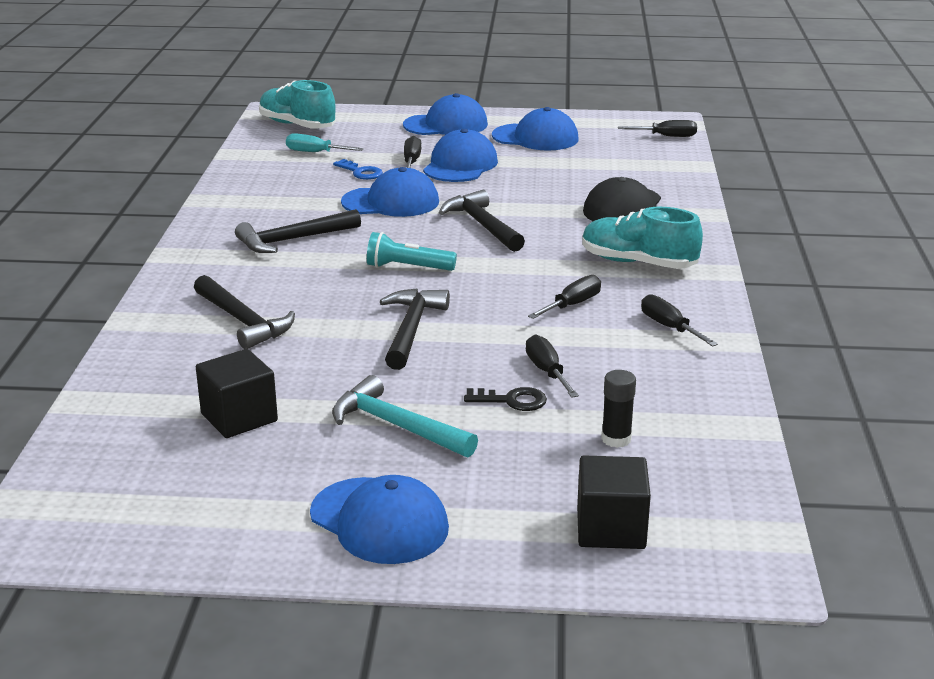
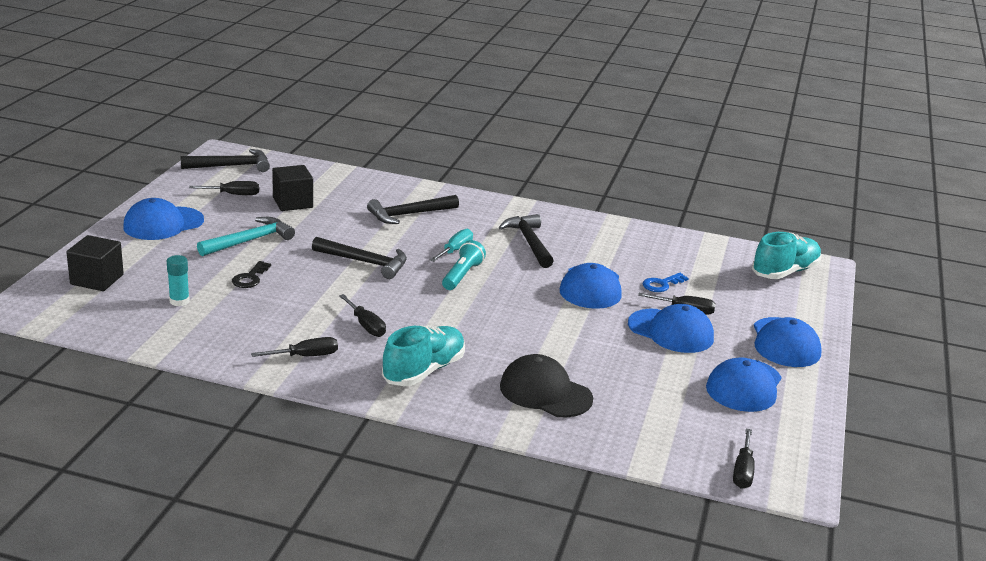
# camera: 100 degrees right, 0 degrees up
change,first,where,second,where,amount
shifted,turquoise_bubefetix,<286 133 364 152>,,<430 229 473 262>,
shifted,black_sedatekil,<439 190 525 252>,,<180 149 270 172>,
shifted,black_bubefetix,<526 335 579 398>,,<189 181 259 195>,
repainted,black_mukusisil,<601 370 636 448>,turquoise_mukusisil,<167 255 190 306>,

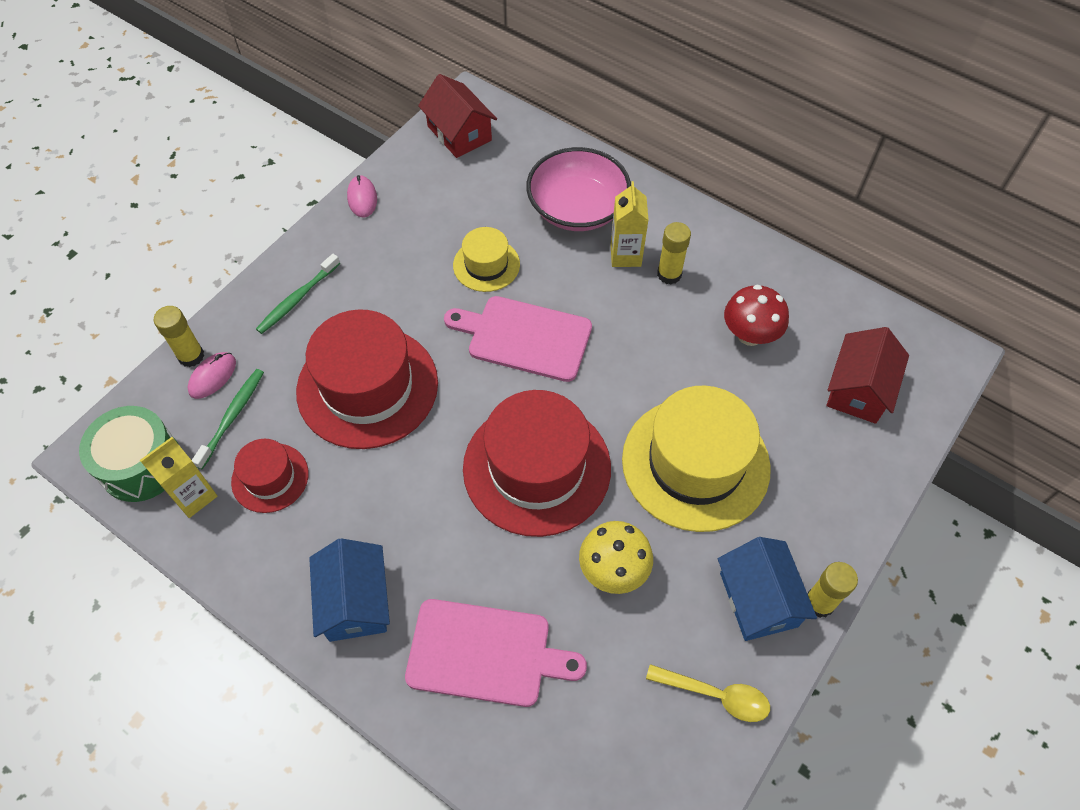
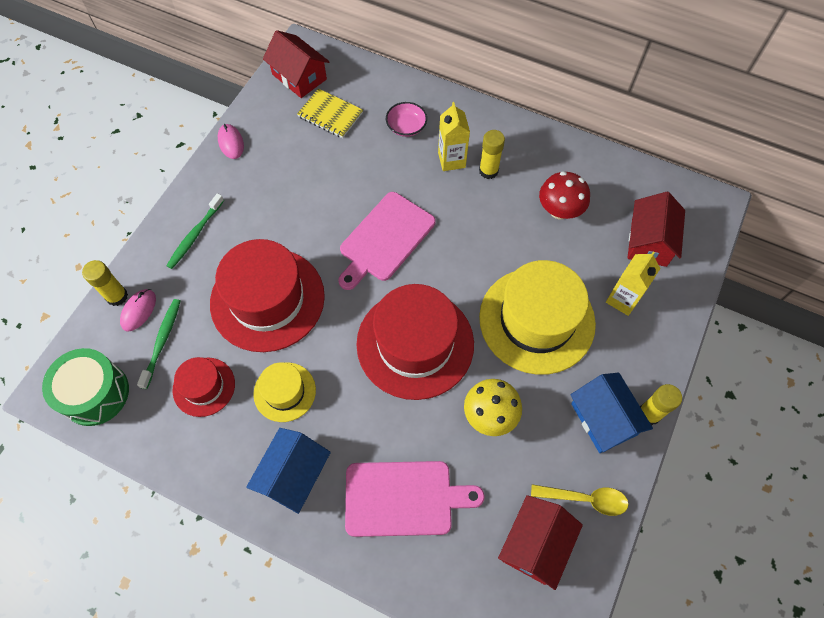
# camera: 10 degrees left, 5 degrees up
change,first,where,second,where,amount
scaled,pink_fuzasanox,<526 147 631 231>,,<386 102 427 137>,x0.50
shifted,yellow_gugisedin,<453 227 520 292>,,<253 362 316 422>,
rotated,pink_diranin,<444 296 592 382>,,<338 192 436 290>,60 degrees counterclockwise
shifted,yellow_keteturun,<140 437 217 518>,,<606 251 661 316>,
rotated,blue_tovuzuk,<309 538 390 642>,,<246 428 331 514>,45 degrees clockwise
new,,,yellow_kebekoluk,<297 88 363 138>,
new,,,red_tovuzuk,<498 495 583 590>,

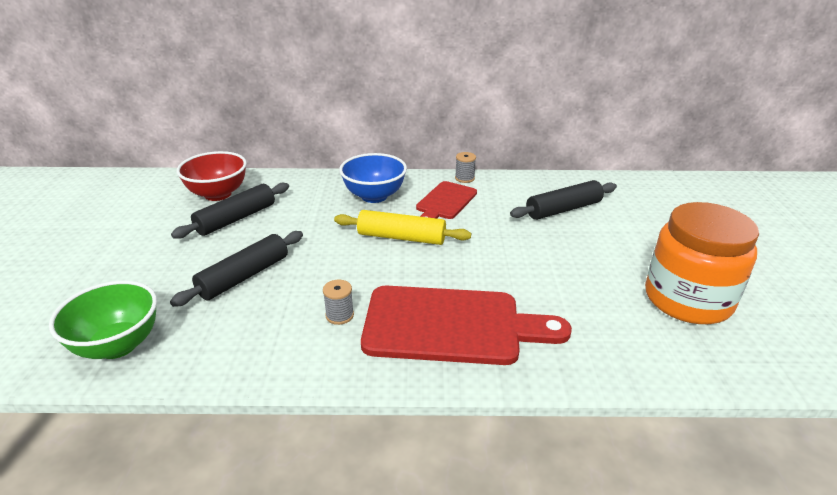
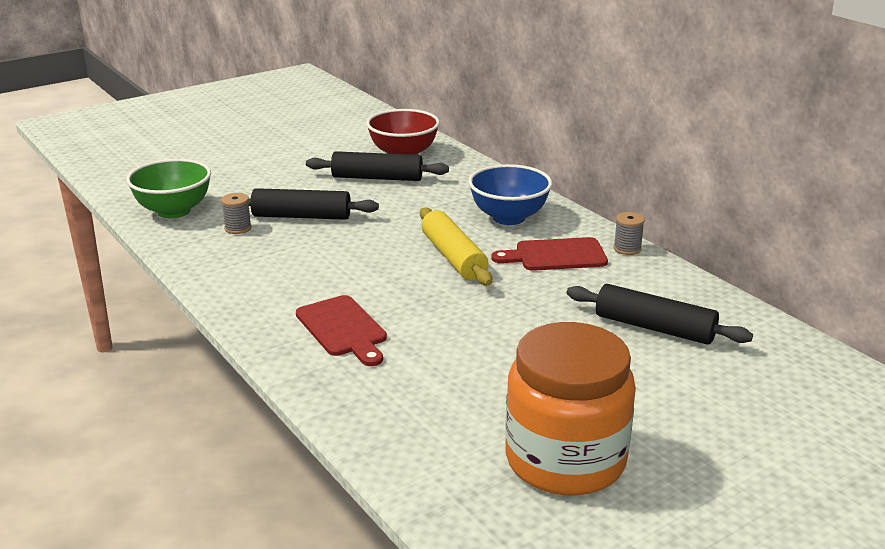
# camera: 55 degrees right, 5 degrees down
change,first,where,second,where,amount
shifted,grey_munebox,<323 280 354 325>,,<221 193 252 234>,
scaled,red_diranin,<361 286 572 365>,,<296 295 387 366>,x0.57

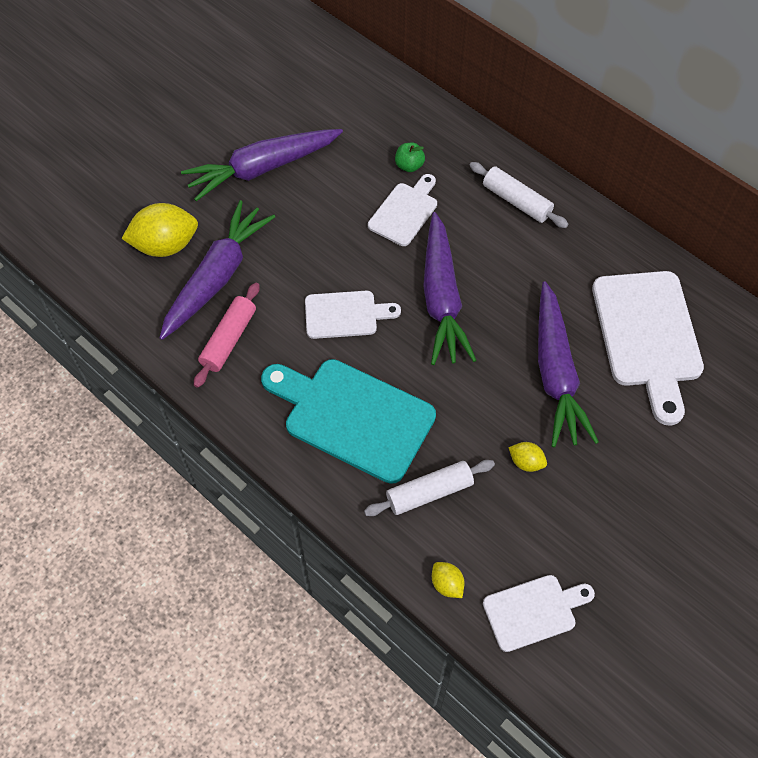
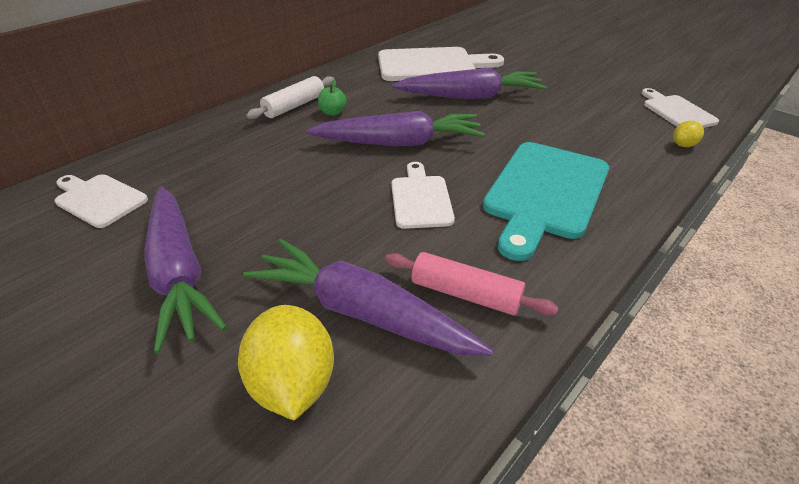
# camera: 90 degrees left, 20 degrees down
change,first,where,second,where,amount
shifted,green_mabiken,<395 143 425 172>,,<318 80 347 116>,
shifted,white_diranin,<368 174 437 246>,,<55 174 148 228>,
gone,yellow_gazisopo,<508 442 547 472>,,,
gone,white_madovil,<364 460 495 516>,,,

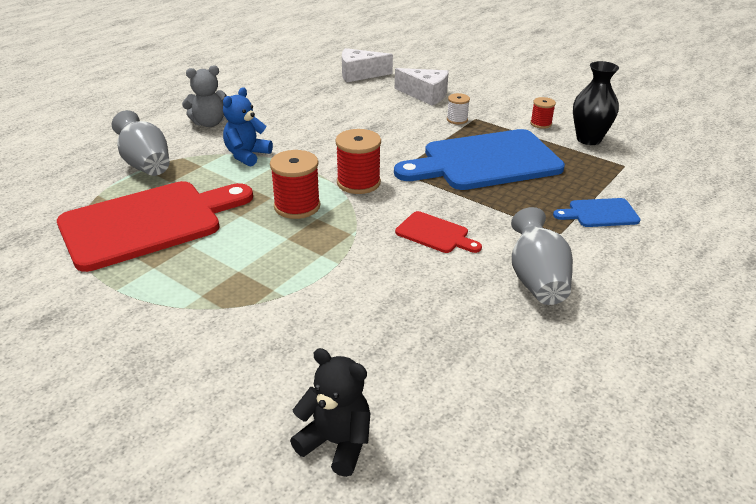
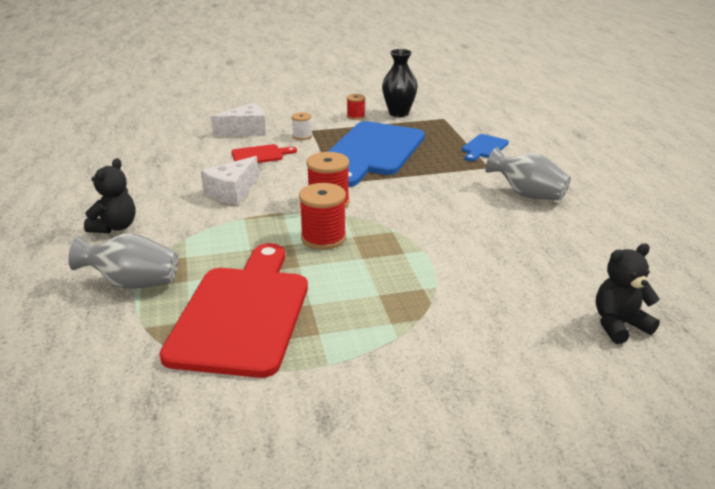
# camera: 50 degrees left, 5 degrees down
change,first,where,second,where,amount
shifted,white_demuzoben,<342 48 393 82>,,<201 156 259 205>,
repainted,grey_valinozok,<182 65 227 127>,black_valinozok,<84 158 136 233>,
gone,blue_valinozok,<223 87 273 167>,,,
shifted,red_diranin,<395 211 482 253>,,<231 144 297 163>,

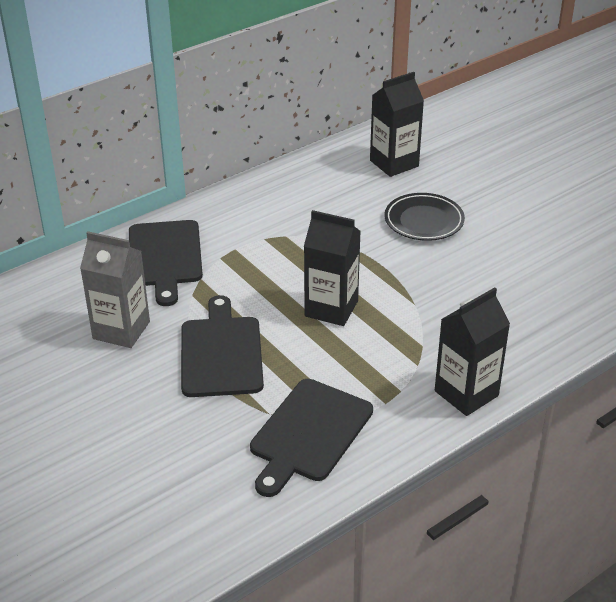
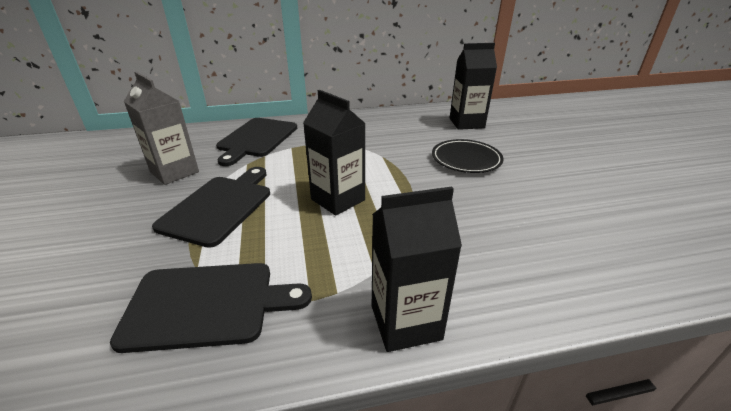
# camera: 25 degrees right, 5 degrees down
change,first,where,second,where,amount
rotated,black_diranin,<250 379 373 497>,,<110 263 312 353>,150 degrees counterclockwise

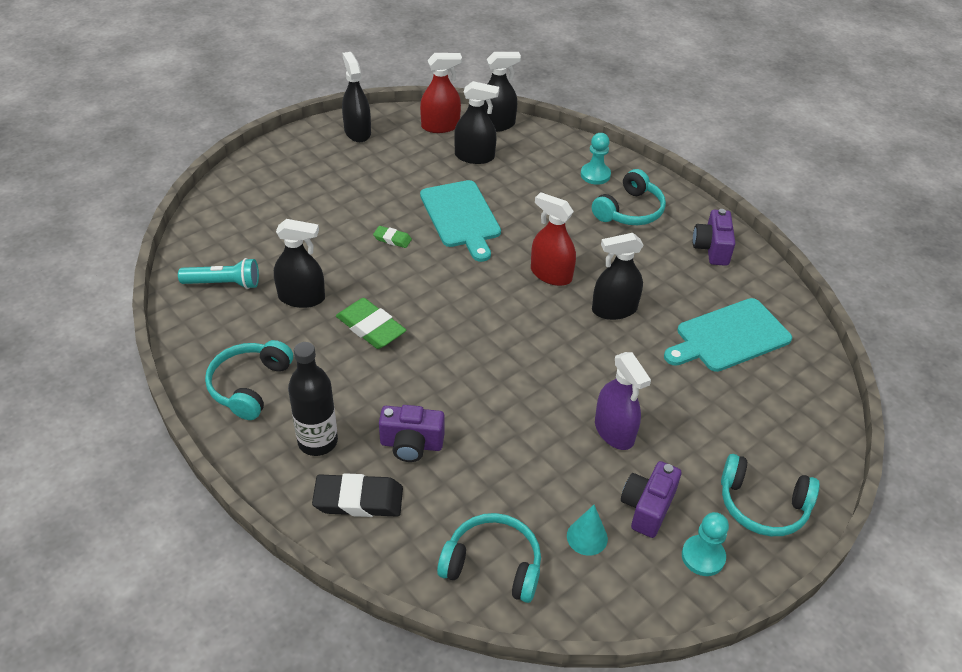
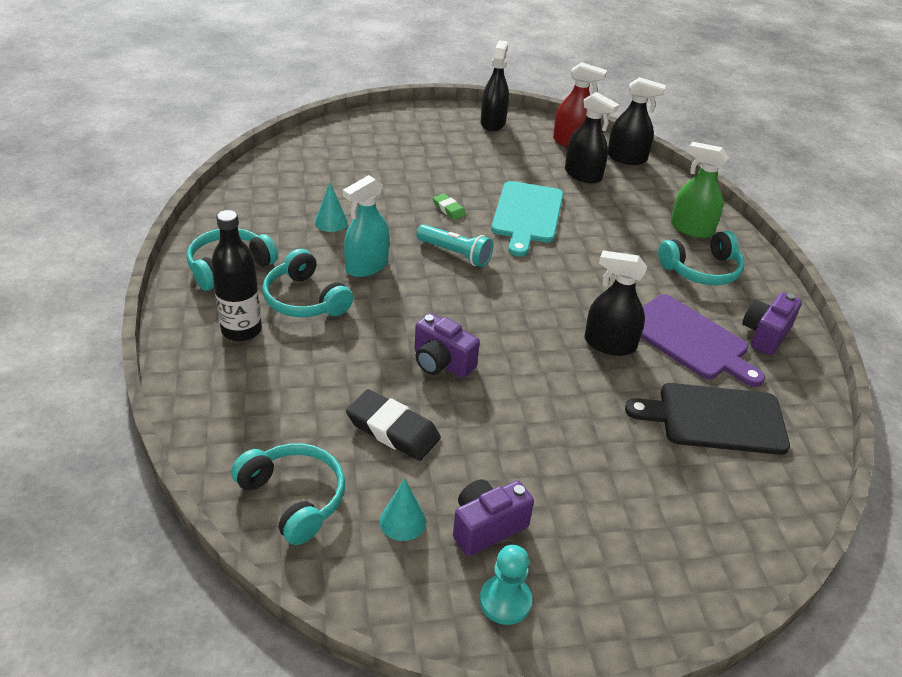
# camera: 30 degrees right, 5 degrees down
change,first,where,second,where,amount
swapped,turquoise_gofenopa,<581 133 611 185>,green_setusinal,<671 142 729 238>,
gone,red_setusinal,<531 192 576 286>,,,
swapped,black_setusinal,<274 219 325 308>,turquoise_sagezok,<315 182 348 232>,
shifted,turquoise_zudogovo,<178 258 259 289>,,<417 224 493 267>,
swapped,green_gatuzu,<336 298 406 349>,turquoise_setusinal,<343 175 390 277>,
repainted,turquoise_diranin,<664 298 792 372>,black_diranin,<625 383 790 455>,
gone,purple_setusinal,<595 352 651 450>,,,
shifted,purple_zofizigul,<379 405 445 462>,,<415 313 480 378>,
shifted,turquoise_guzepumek,<721 454 820 536>,,<262 249 353 317>,
shifted,black_gatuzu,<312 473 403 517>,,<346 389 441 461>,
new,,,purple_diranin,<641 294 765 387>,

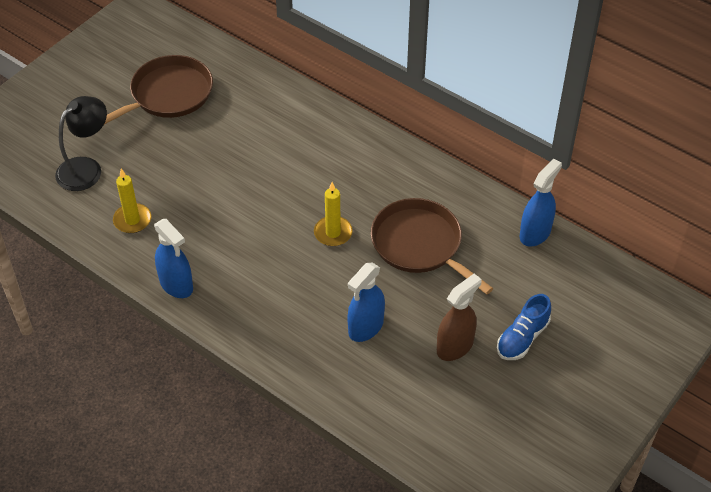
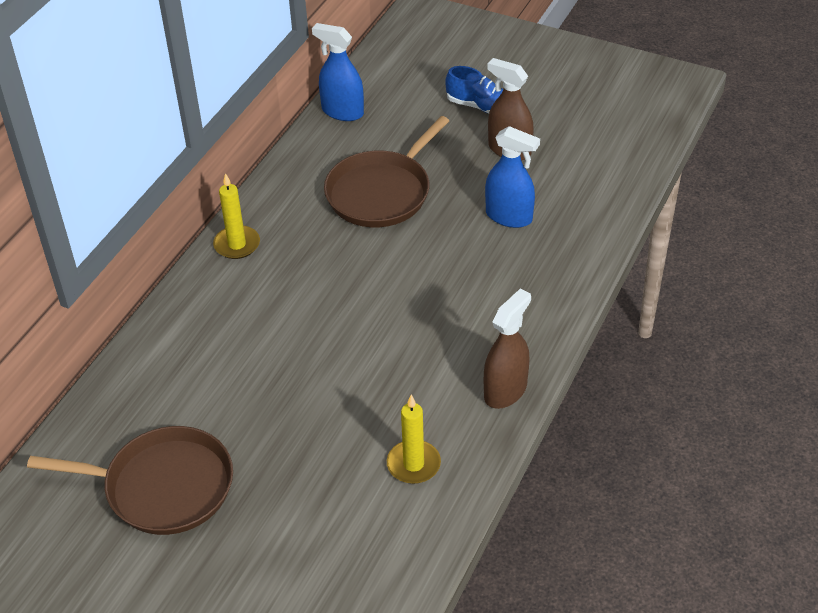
# camera: 100 degrees left, 5 degrees down
change,first,where,second,where,amount
rotated,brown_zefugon,<104 55 213 125>,,<27 426 233 535>,150 degrees clockwise
gone,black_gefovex,<55 96 107 191>,,,
shifted,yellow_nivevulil,<314 182 353 246>,,<213 173 260 259>,
repainted,blue_setusinal,<154 219 193 298>,brown_setusinal,<484 289 531 409>,

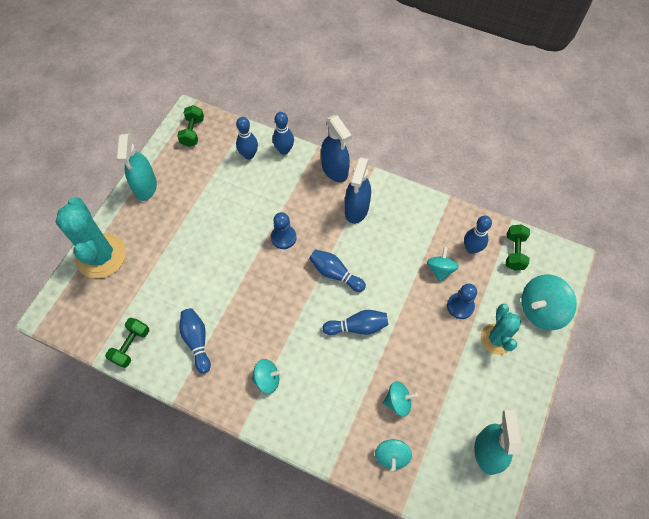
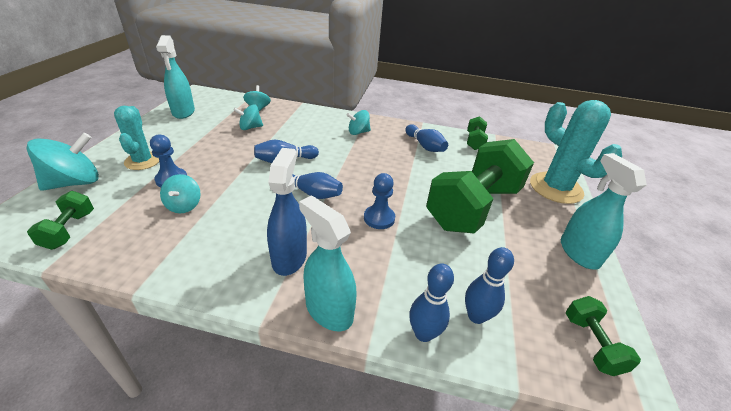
# camera: 165 degrees right, 25 degrees down
change,first,where,second,where,amount
repainted,blue_setusinal,<321 115 352 182>,turquoise_setusinal,<299 195 357 331>,
gone,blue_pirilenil,<464 216 492 254>,,,
new,,,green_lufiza,<426 139 534 234>,

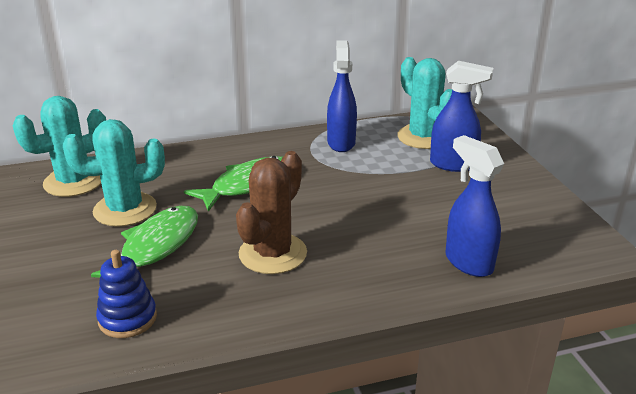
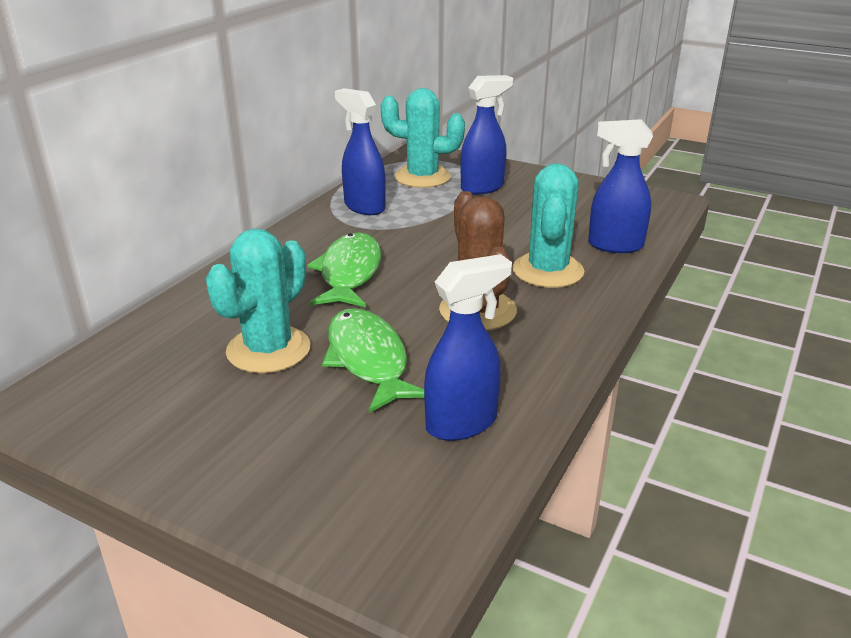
# camera: 45 degrees left, 0 degrees up
change,first,where,second,where,amount
shifted,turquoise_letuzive,<13 96 106 197>,,<513 163 584 288>,
swapped,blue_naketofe,<96 250 157 338>,blue_setusinal,<424 254 512 441>,

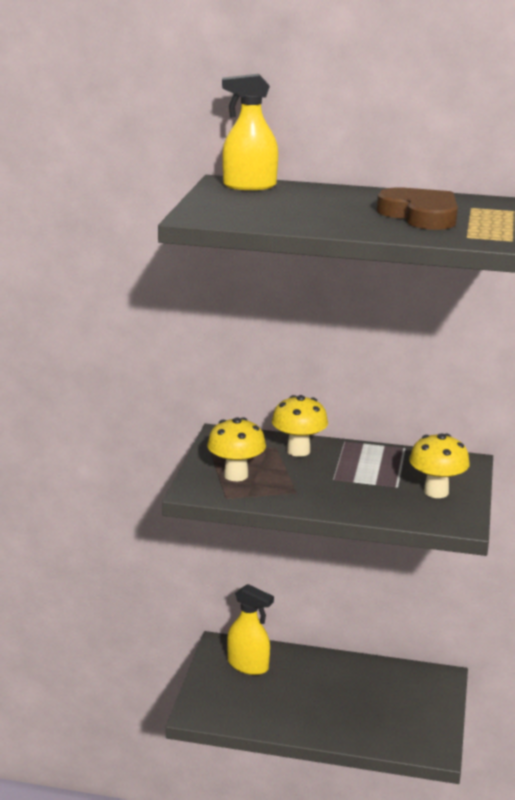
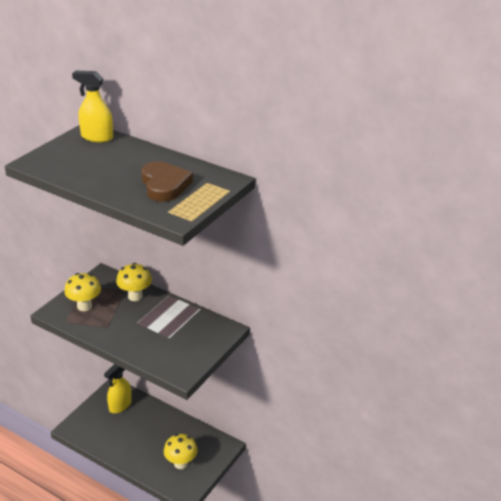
# camera: 20 degrees right, 10 degrees up
change,first,where,second,where,amount
shifted,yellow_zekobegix,<409 433 470 498>,,<164 434 198 469>,
rotated,yellow_setusinal,<227 584 274 675>,,<104 364 132 413>,75 degrees clockwise

